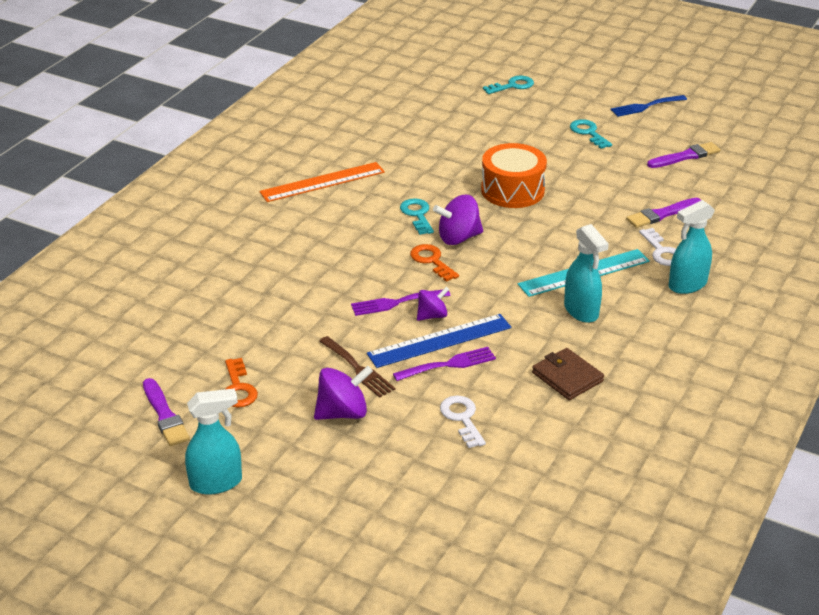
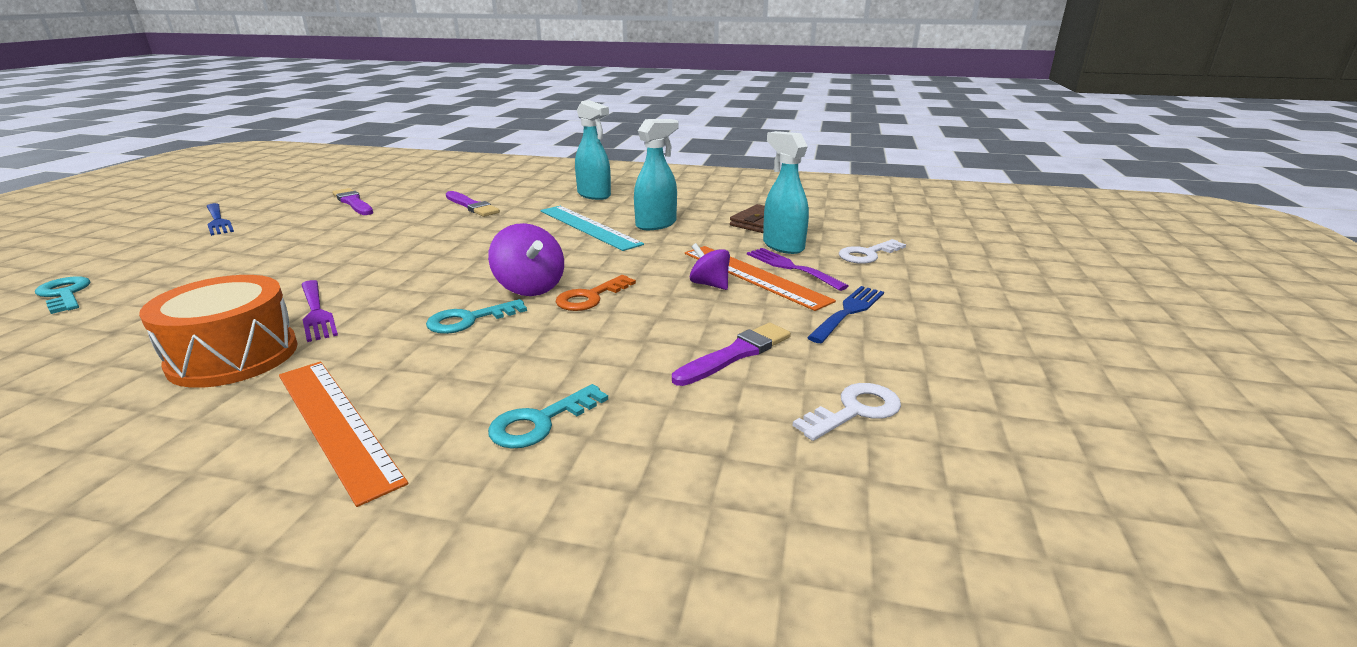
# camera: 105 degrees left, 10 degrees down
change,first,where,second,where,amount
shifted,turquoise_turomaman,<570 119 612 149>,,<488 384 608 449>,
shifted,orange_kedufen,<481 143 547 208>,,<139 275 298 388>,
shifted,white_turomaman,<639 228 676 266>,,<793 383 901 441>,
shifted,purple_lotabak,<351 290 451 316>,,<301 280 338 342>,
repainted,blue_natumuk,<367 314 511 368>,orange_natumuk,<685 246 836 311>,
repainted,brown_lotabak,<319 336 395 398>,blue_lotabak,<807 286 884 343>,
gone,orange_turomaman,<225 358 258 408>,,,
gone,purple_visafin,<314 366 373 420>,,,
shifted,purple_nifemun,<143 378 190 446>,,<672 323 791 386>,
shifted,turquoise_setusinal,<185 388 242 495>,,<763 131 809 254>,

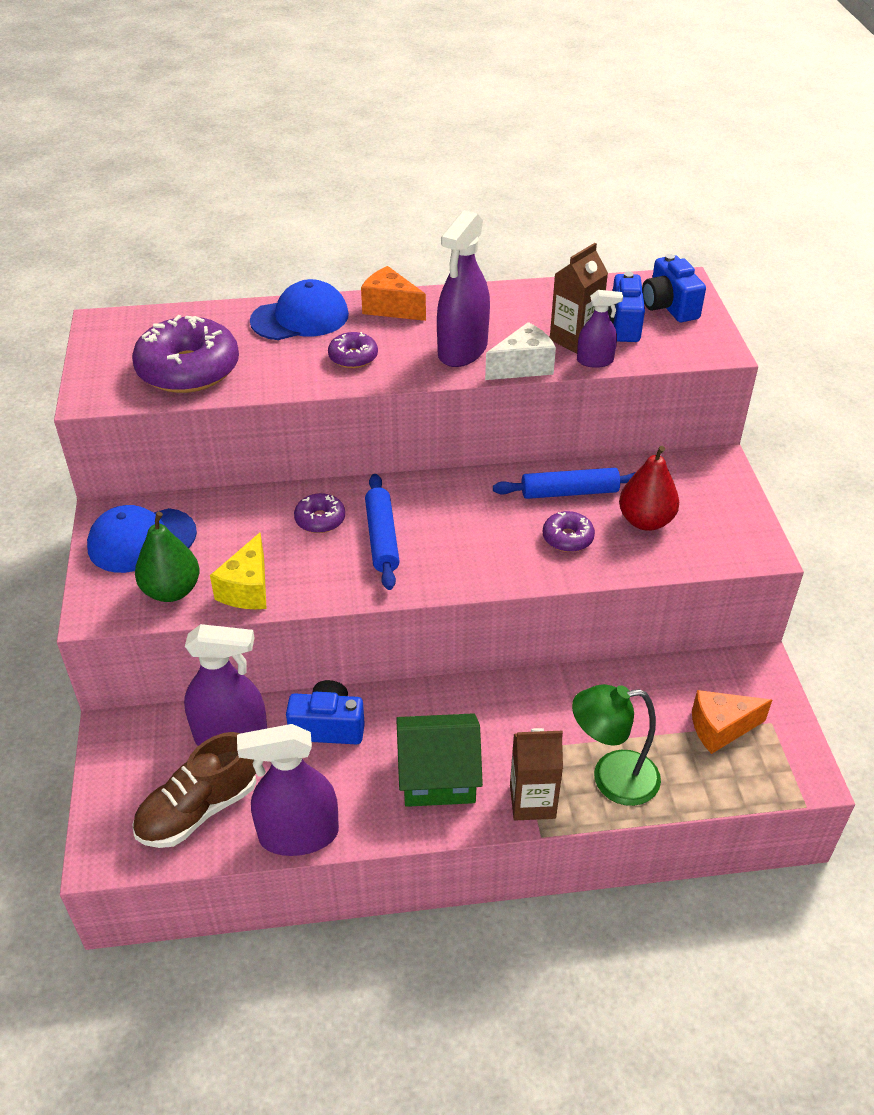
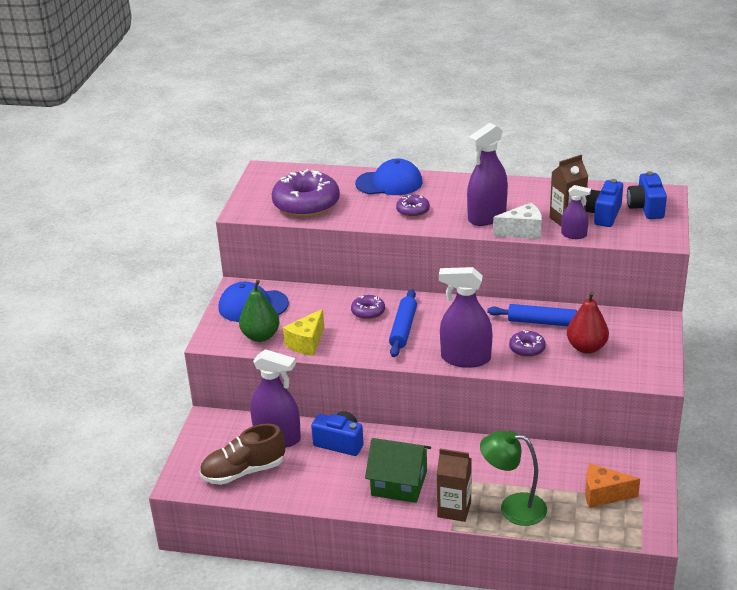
# camera: 20 degrees right, 10 degrees down
change,first,where,second,where,amount
gone,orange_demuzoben,<361 266 426 321>,,,
shifted,purple_setusinal,<237 724 339 856>,,<439 267 492 368>,

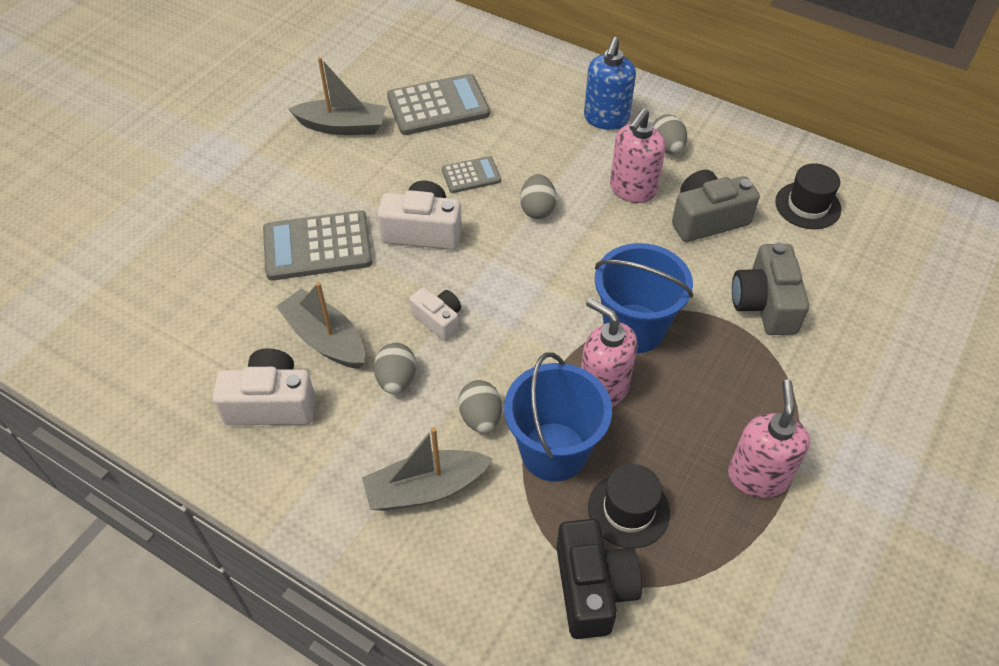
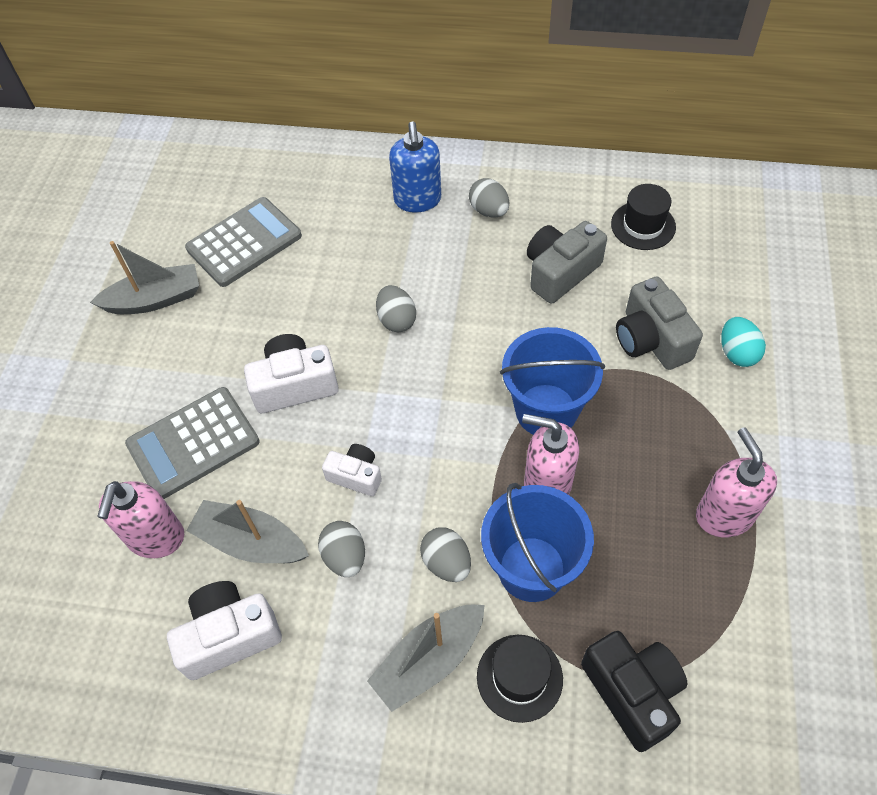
# camera: 20 degrees left, 5 degrees up
change,first,where,second,where,amount
shifted,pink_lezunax,<610 108 665 203>,,<97 481 184 558>,
gone,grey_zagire,<442 156 501 193>,,,
shifted,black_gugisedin,<588 464 670 548>,,<477 635 563 723>,
new,,,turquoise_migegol,<721 317 766 367>,

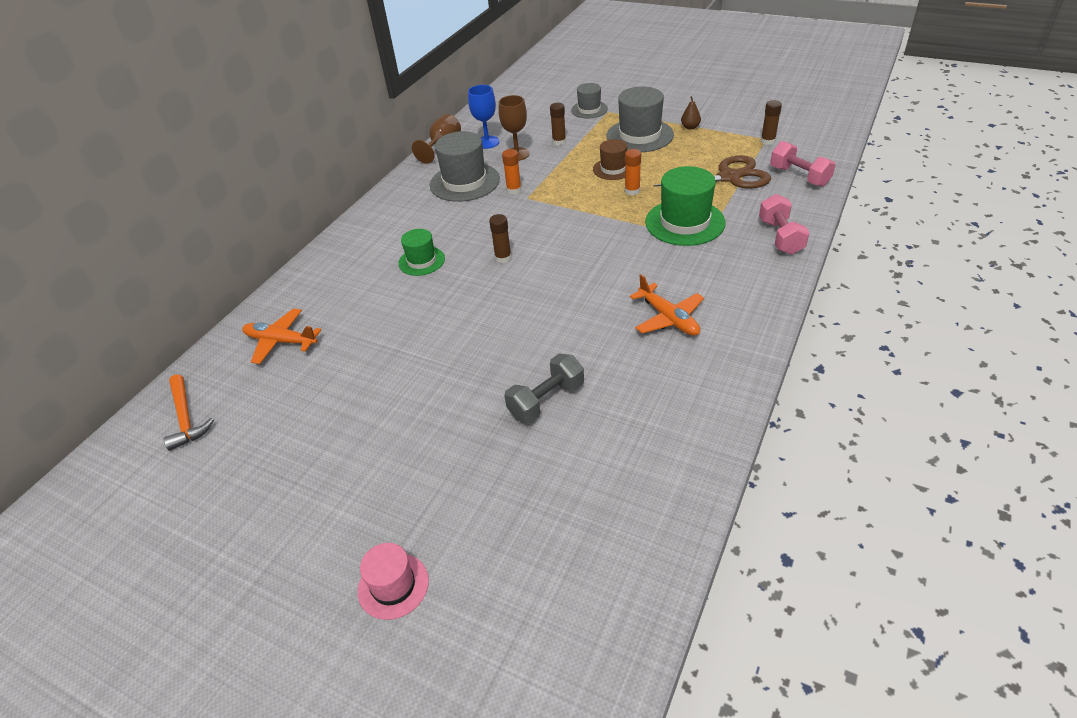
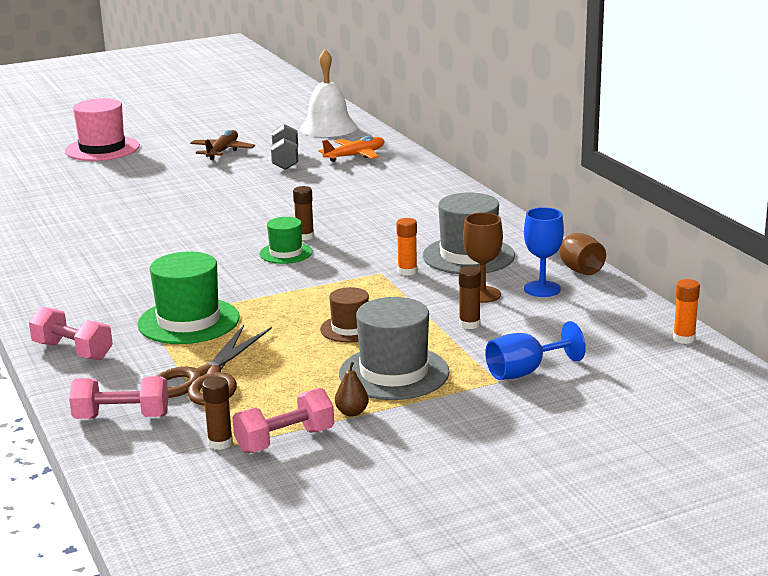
# camera: 125 degrees right, 20 degrees down
change,first,where,second,where,amount
swapped,grey_gugisedin,<571 83 608 119>,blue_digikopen,<485 321 586 380>,
shifted,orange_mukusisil,<625 149 641 195>,,<673 279 700 344>,
shifted,green_gugisedin,<398 229 445 276>,,<259 217 313 264>,
gone,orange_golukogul,<630 275 704 336>,,,
shifted,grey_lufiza,<504 354 584 423>,,<271 124 298 170>,
swapped,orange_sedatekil,<163 374 214 451>,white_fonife,<300 49 357 137>,
scaled,pink_gugisedin,<358 543 429 620>,,<65 98 140 161>,x1.71
new,,,brown_golukogul,<190 130 255 160>,
new,,,pink_lufiza,<232 388 334 453>,

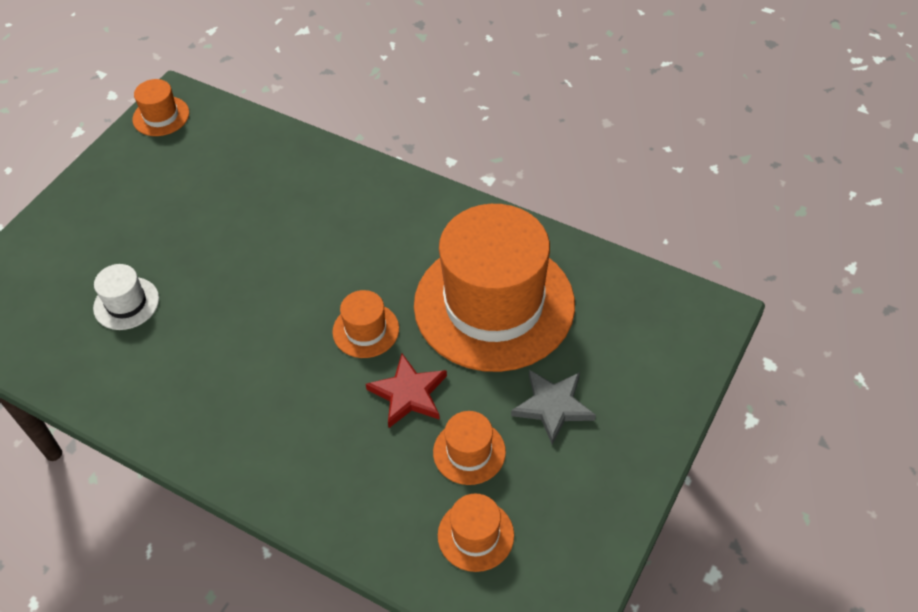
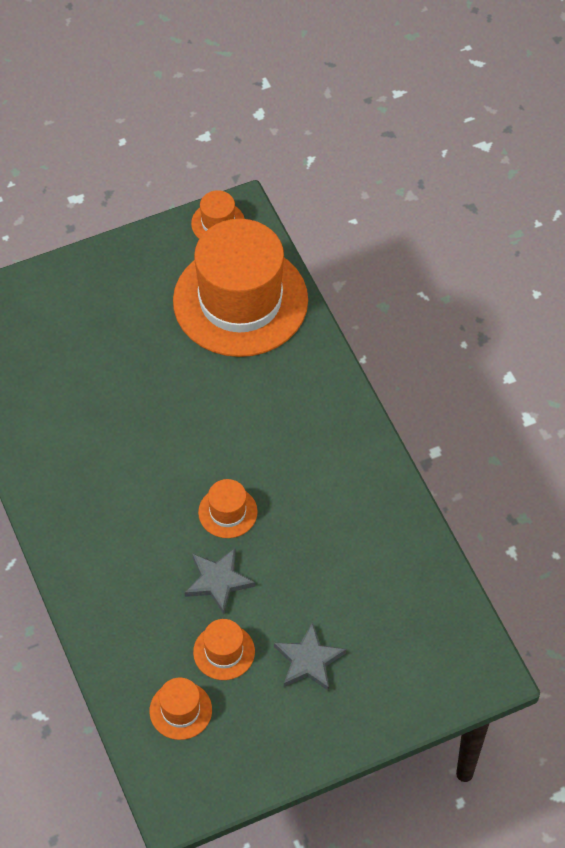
# camera: 35 degrees right, 5 degrees up
change,first,where,second,where,amount
shifted,orange_gugisedin,<414 204 575 372>,,<173 219 308 357>,
gone,white_gugisedin,<93 264 159 330>,,,
repainted,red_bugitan,<366 354 447 428>,grey_bugitan,<185 547 255 614>,

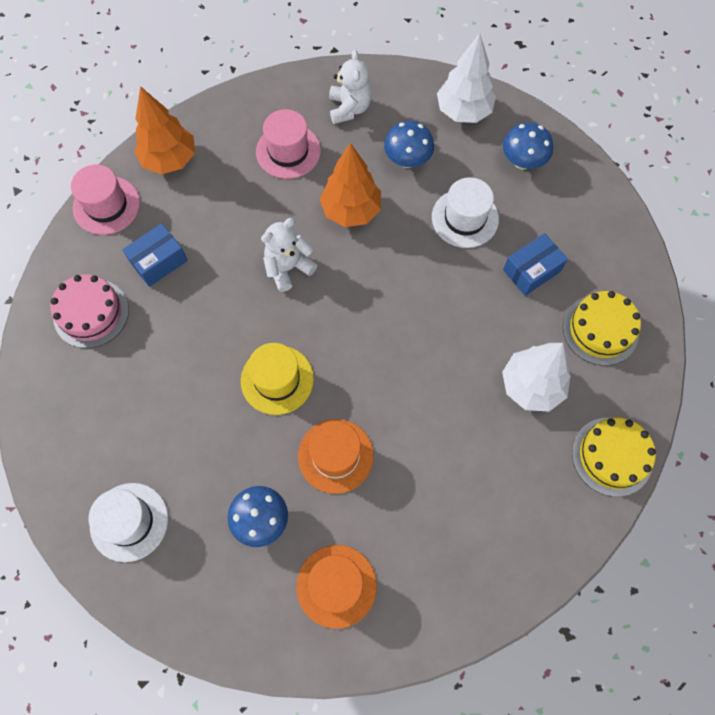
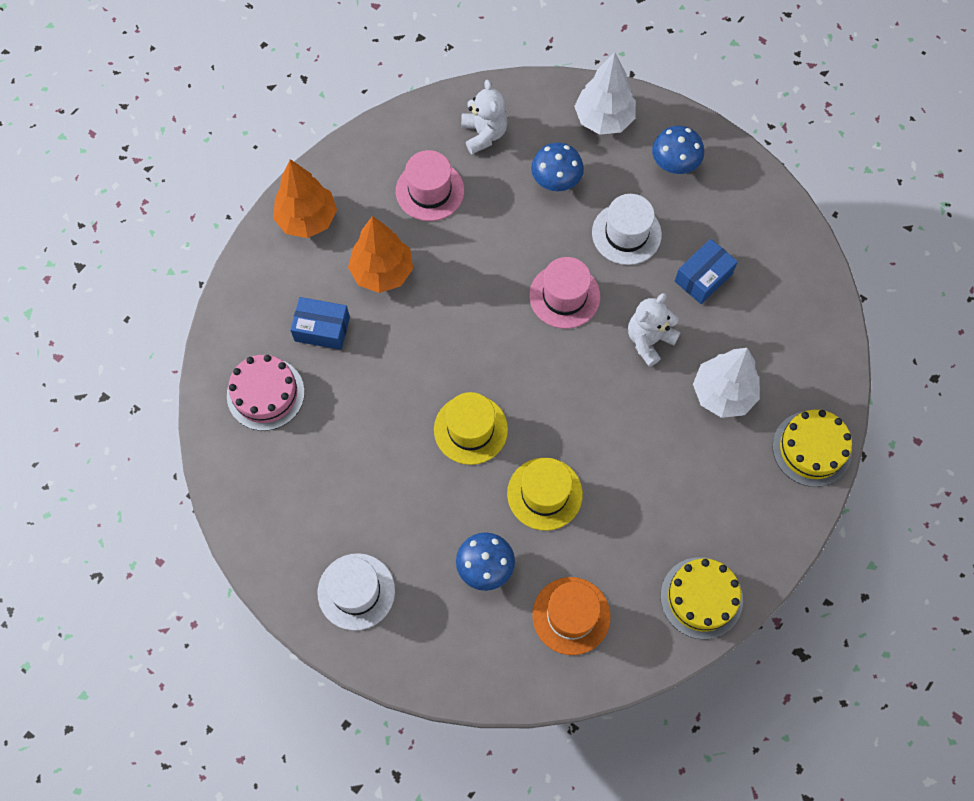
# camera: 10 degrees left, 0 degrees up
change,first,where,second,where,amount
shifted,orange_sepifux,<320 143 381 227>,,<348 216 413 293>,
shifted,pink_gugisedin,<71 165 140 235>,,<529 257 600 329>,
shifted,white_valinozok,<261 218 317 292>,,<628 293 680 367>,
rotated,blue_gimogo,<122 223 188 287>,,<290 297 350 350>,60 degrees clockwise
shifted,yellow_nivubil,<563 291 641 366>,,<660 557 743 639>,
repainted,orange_gugisedin,<298 419 374 494>,yellow_gugisedin,<507 458 583 531>,

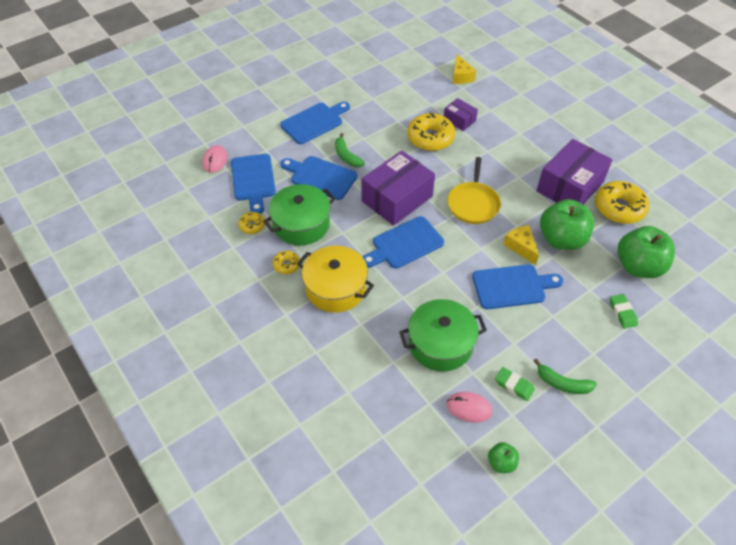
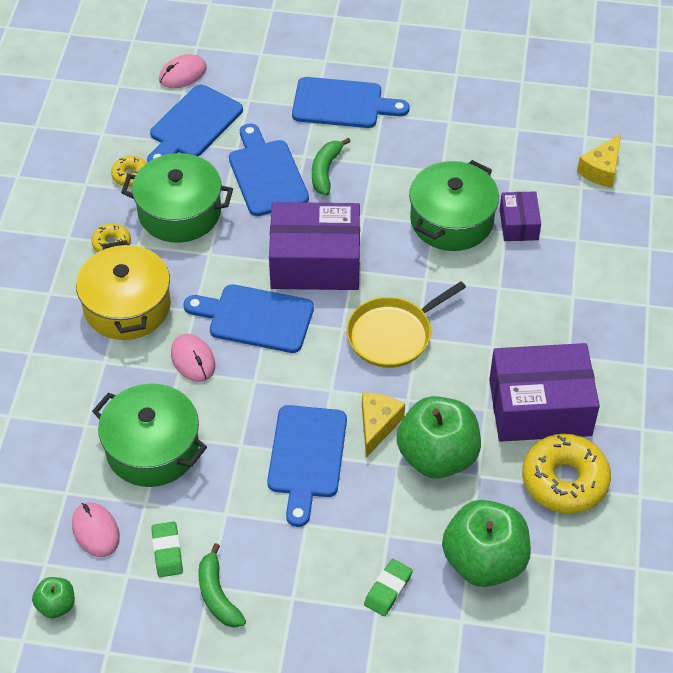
# camera: 45 degrees right, 0 degrees up
change,first,where,second,where,amount
swapped,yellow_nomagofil,<407 112 455 151>,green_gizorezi,<409 160 499 251>,
rotated,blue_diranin,<472 264 563 309>,,<267 405 347 527>,60 degrees clockwise
new,,,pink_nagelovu,<171 334 215 382>,

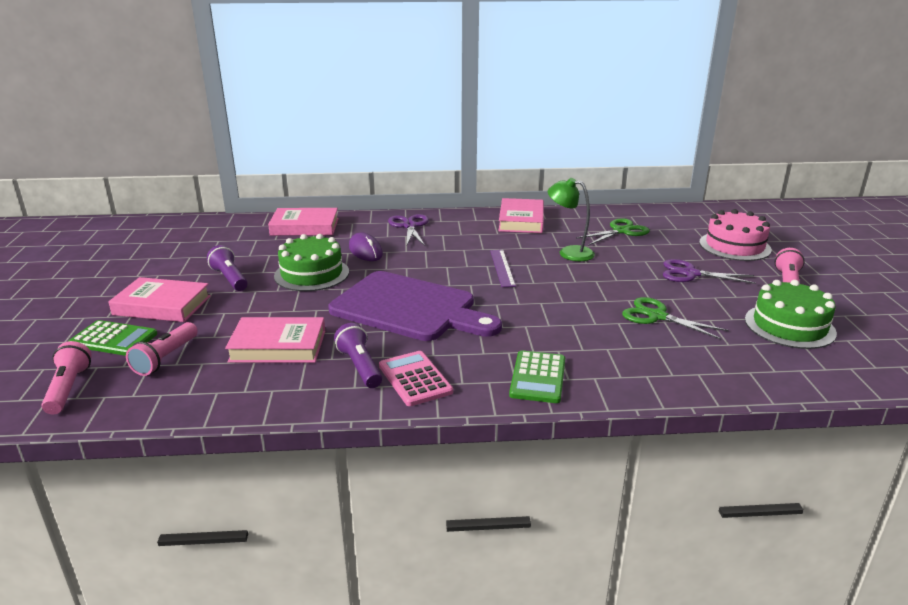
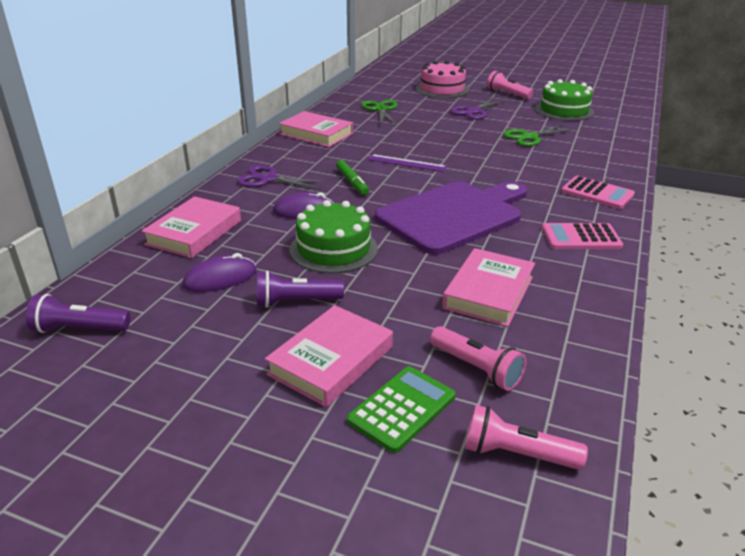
# camera: 65 degrees left, 5 degrees up
change,first,where,second,where,amount
gone,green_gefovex,<548 178 595 261>,,,
shifted,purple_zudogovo,<334 323 382 388>,,<26 294 131 333>,
repainted,green_zagire,<509 350 565 403>,pink_zagire,<561 176 635 209>,
new,,,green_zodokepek,<336 160 369 195>,
new,,,purple_nagelovu,<182 253 257 292>,

